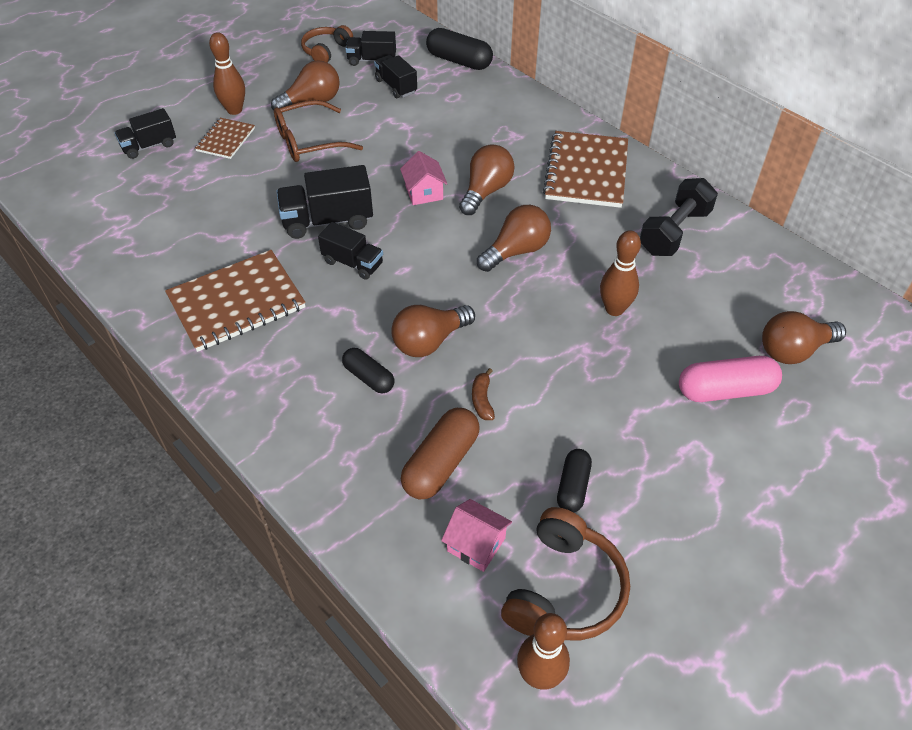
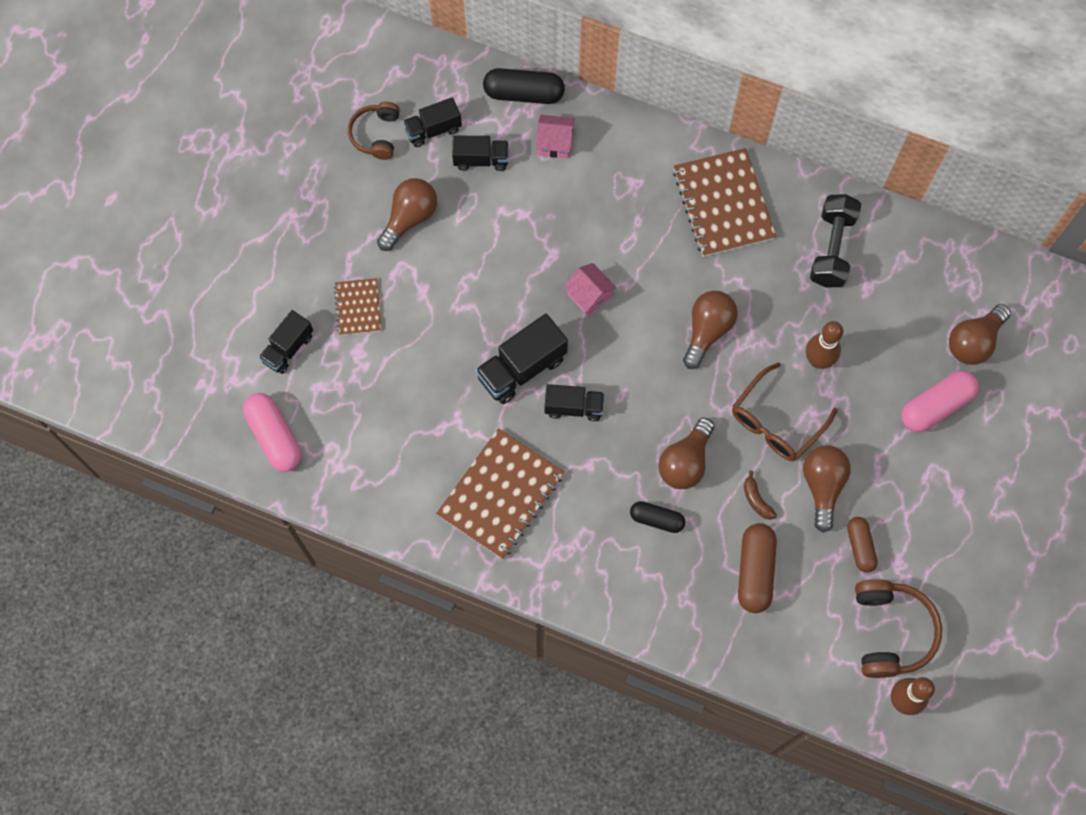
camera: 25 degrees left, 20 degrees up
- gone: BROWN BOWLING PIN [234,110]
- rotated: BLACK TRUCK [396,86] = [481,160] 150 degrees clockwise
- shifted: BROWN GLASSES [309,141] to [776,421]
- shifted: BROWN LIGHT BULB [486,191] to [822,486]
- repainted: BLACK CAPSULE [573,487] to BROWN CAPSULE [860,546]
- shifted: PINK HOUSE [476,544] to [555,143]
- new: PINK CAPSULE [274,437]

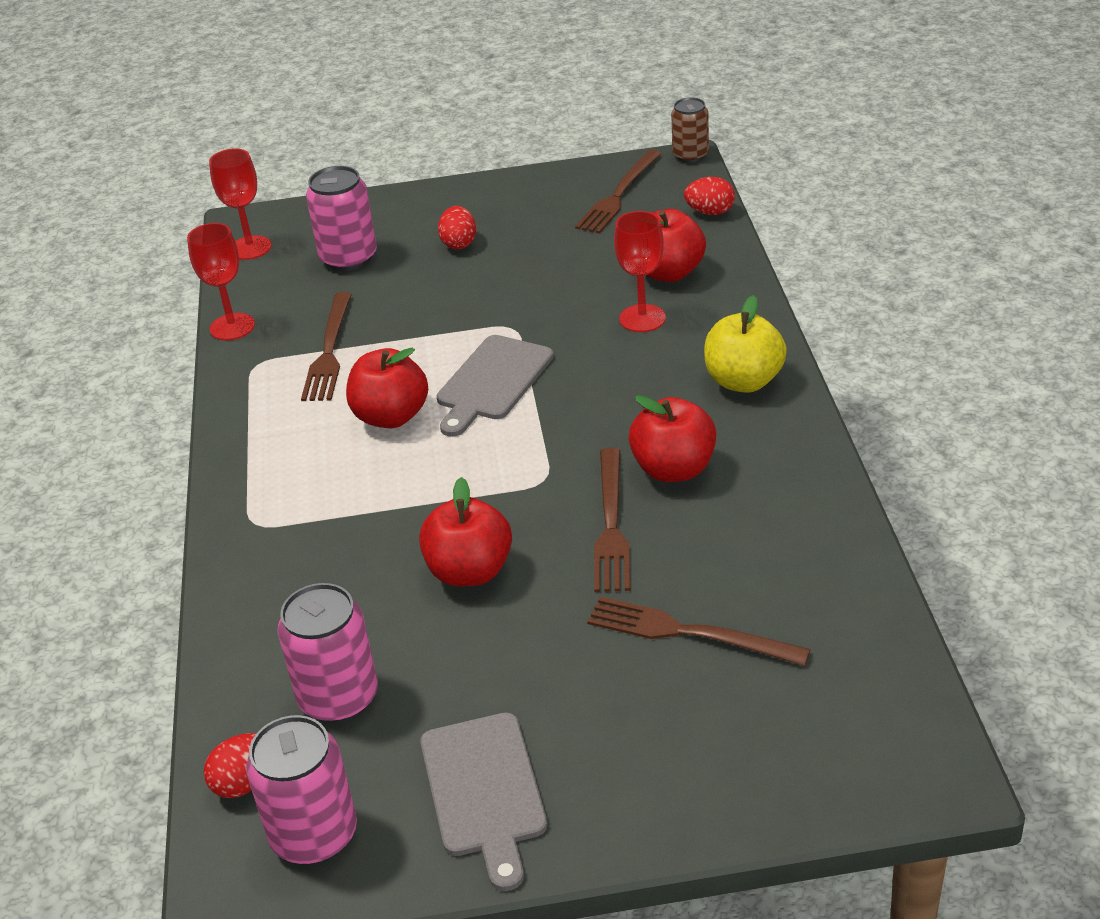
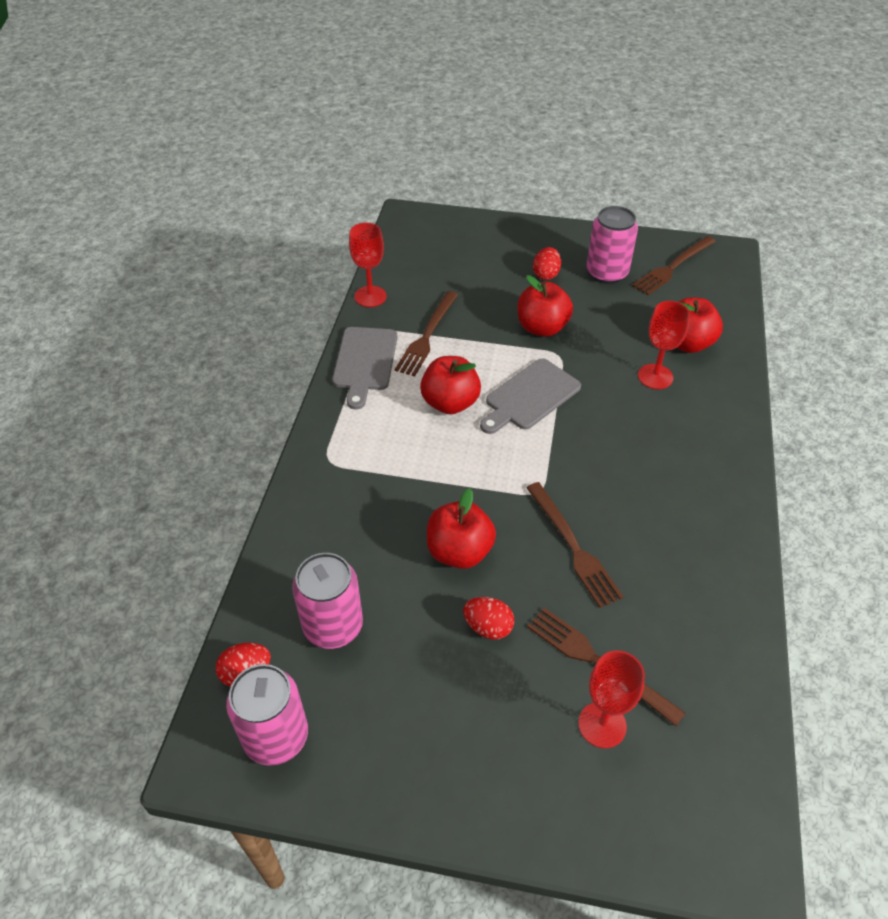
camera: 15 degrees right, 10 degrees up
- gone: BROWN CAN [690,155]
- shifted: RED GOBLET [250,248] to [602,725]
- shifted: PINK CAN [349,258] to [606,273]
- shifted: RED EGG [710,212] to [488,627]
- gone: YELLOW APPLE [743,381]
- shifted: RED APPLE [673,469] to [542,328]
- rotated: BROWN FORK [611,525] = [573,547] 45 degrees counterclockwise
- shifted: GREY CUTTING BOARD [484,791] to [365,362]

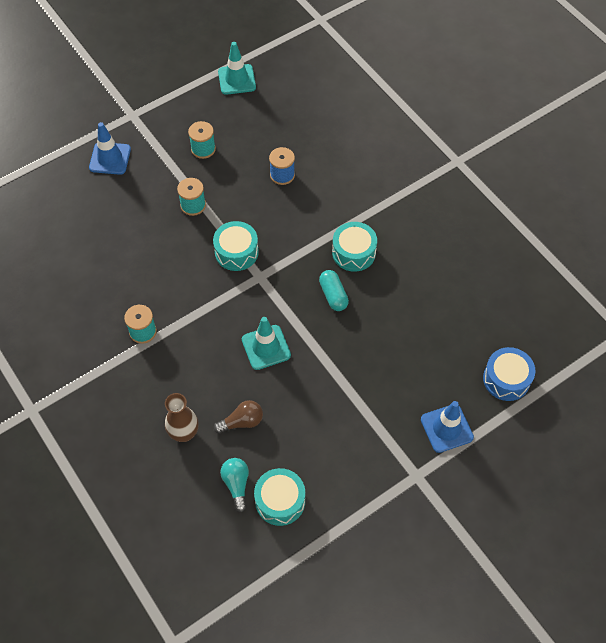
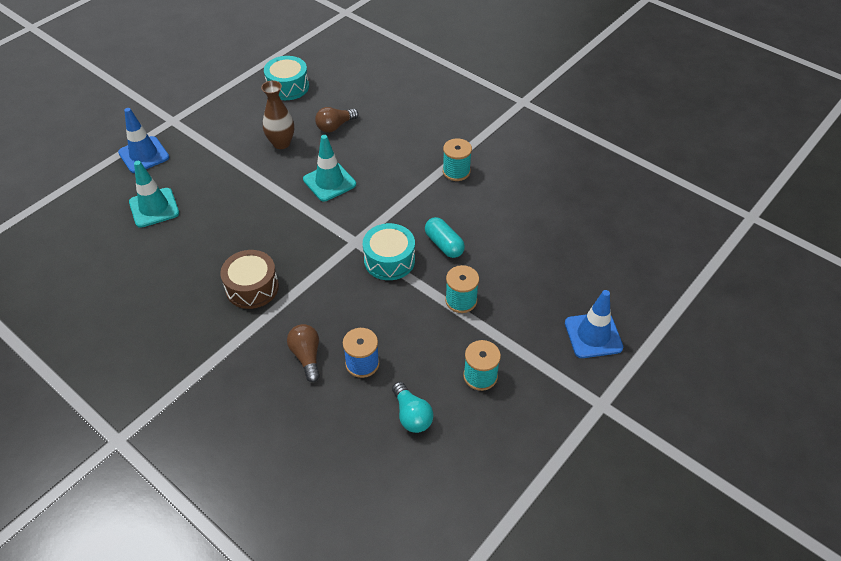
camera: 165 degrees right, 10 degrees down
- shifted: TURQUOISE TRAFFIC CONE [237,79] to [154,208]
- repainted: TURQUOISE DRUM [353,252] to BROWN DRUM [252,287]
- shifted: TURQUOISE CAPSULE [333,295] to [444,244]
- gone: BLUE DRUM [506,379]
- shifted: BROWN VASE [184,433] to [281,143]
- shifted: TURQUOISE LIGHT BULB [236,484] to [411,415]
- new: BROWN LIGHT BULB [307,356]

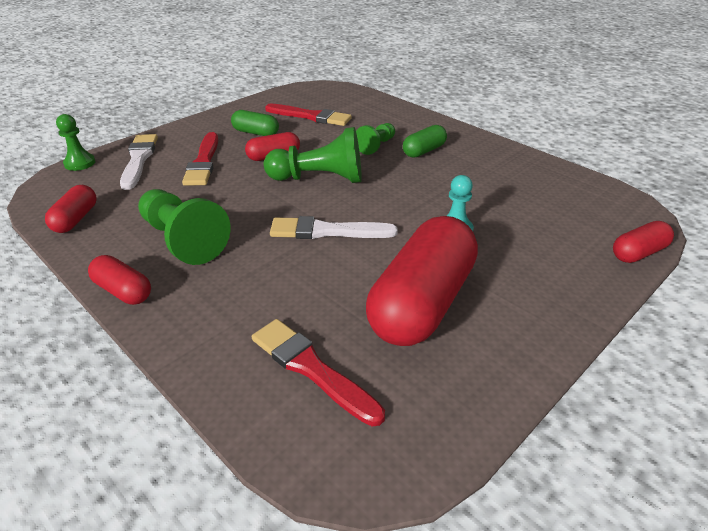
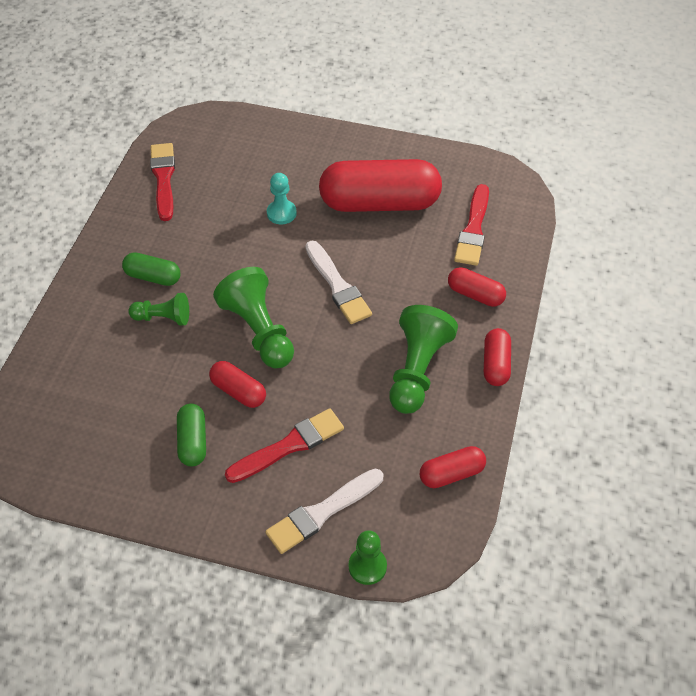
camera: 120 degrees left, 15 degrees up
- shifted: RED BRUSH [311,116] to [163,179]
- shifted: RED CAPSULE [638,253] to [475,294]

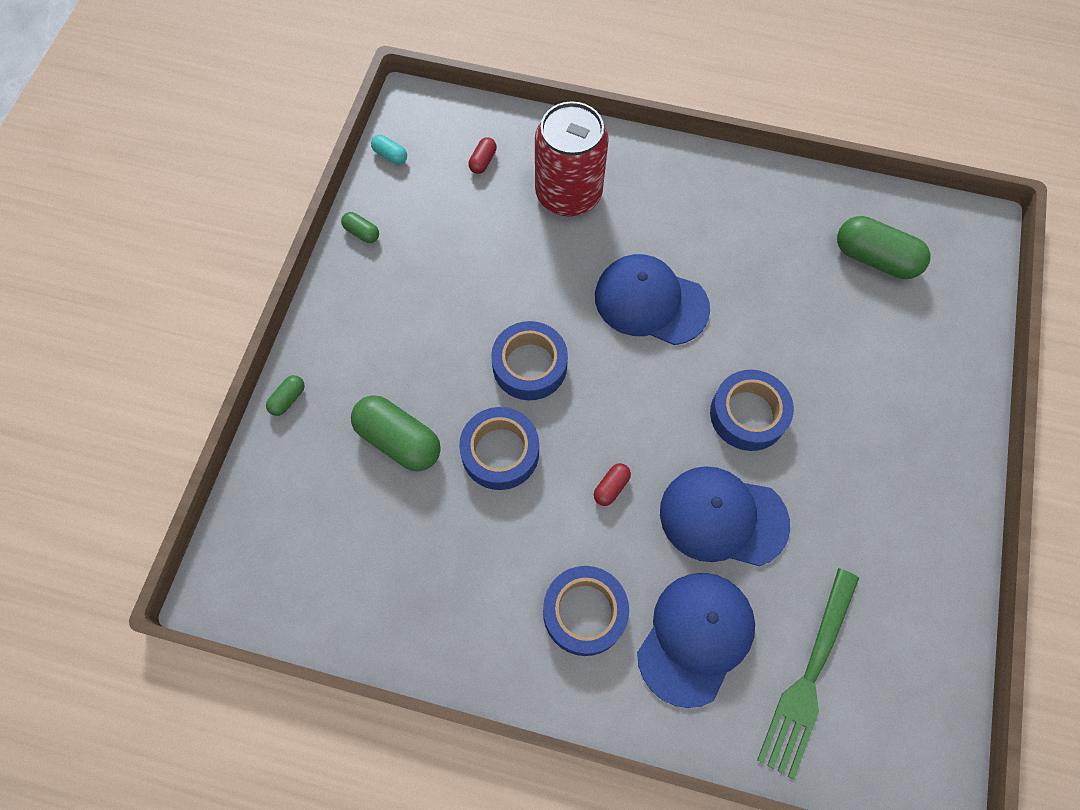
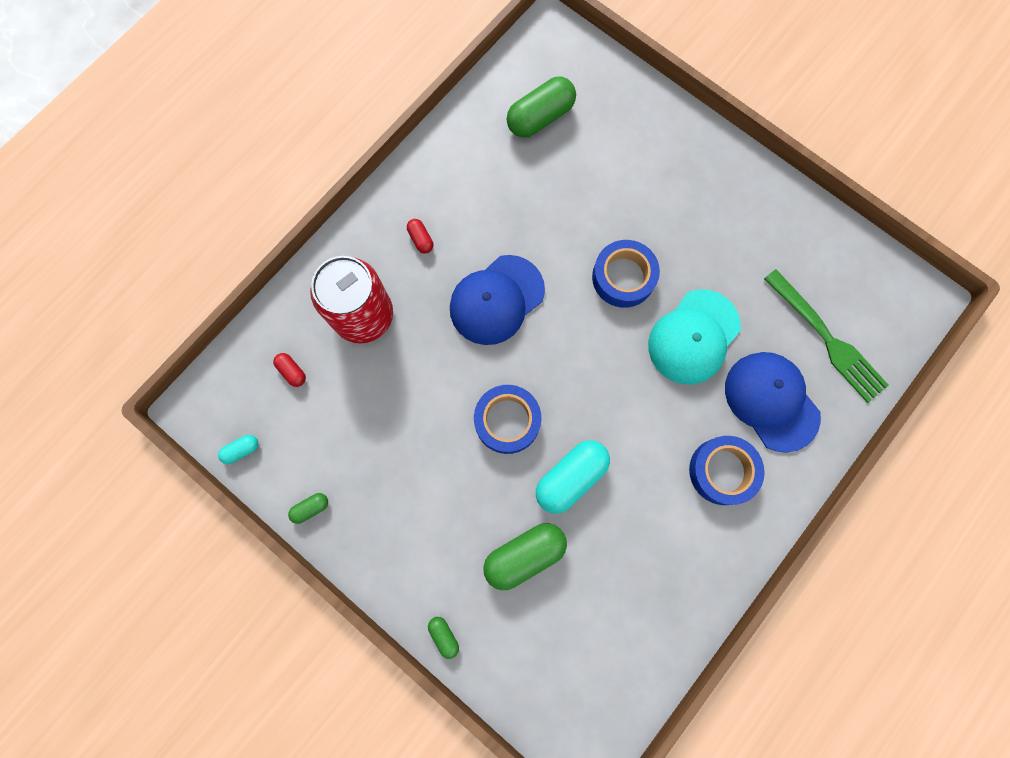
camera: 65 degrees left, 10 degrees up
- swapped: BLUE TAPE [500,452] to TURQUOISE CAPSULE [571,477]
- shifted: RED CAPSULE [611,487] to [421,239]
- repainted: BLUE CAP [723,517] to TURQUOISE CAP [693,337]

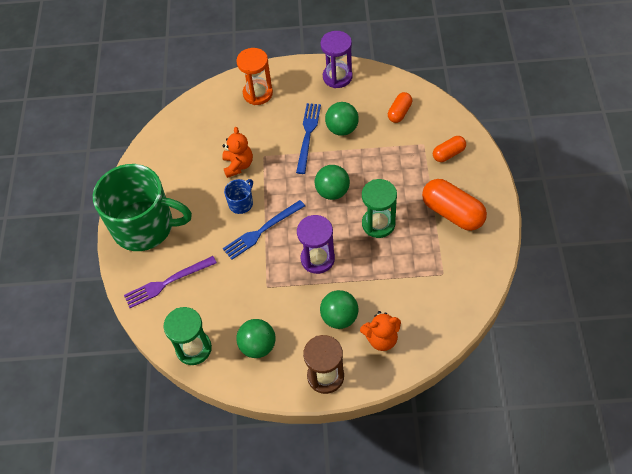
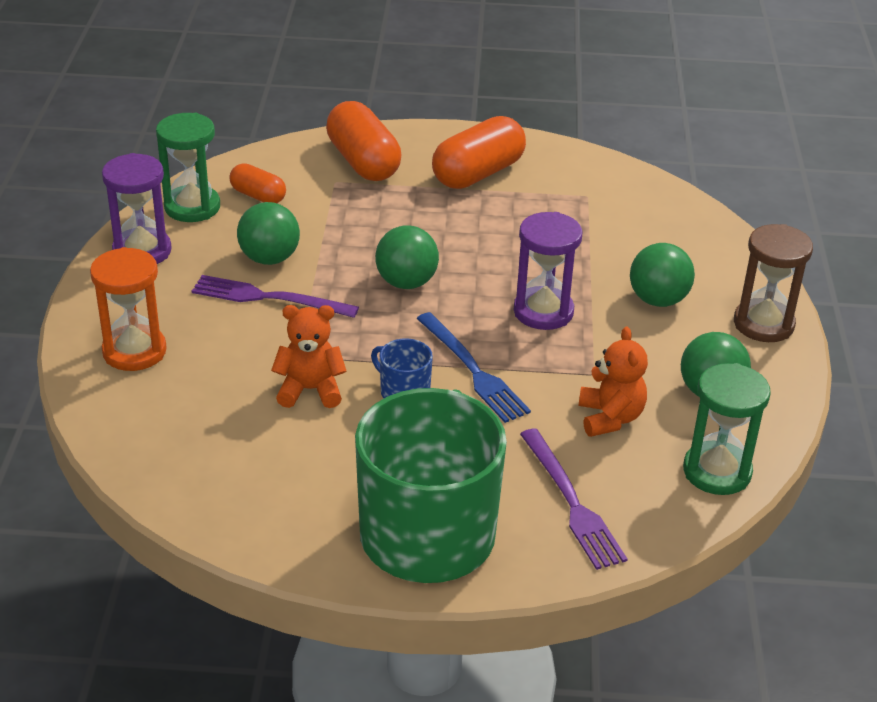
camera: 90 degrees left, 20 degrees down
- repainted: BLUE FORK [308,135] to PURPLE FORK [268,298]
- scaled: ORANGE CAPSULE [448,154] = [363,162] x1.78
- shifted: GREEN HOURGLASS [378,224] to [192,207]
- shifted: ORANGE TEDDY BEAR [381,339] to [610,418]

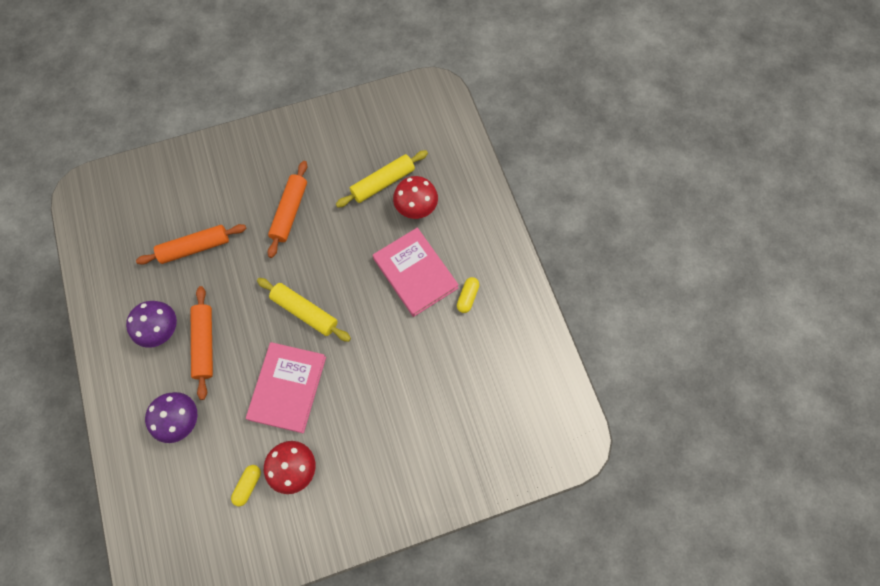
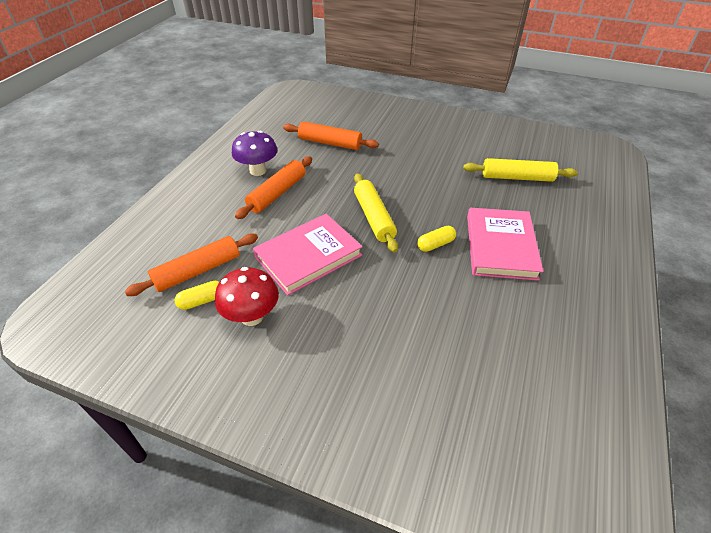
camera: 40 degrees right, 25 degrees down
- shifted: ORANGE ROLLING PIN [289,212] to [198,271]
- gone: RED MUSHROOM [416,208]
- shifted: YELLOW CAPSULE [467,297] to [435,244]
- gone: PURPLE MUSHROOM [181,420]

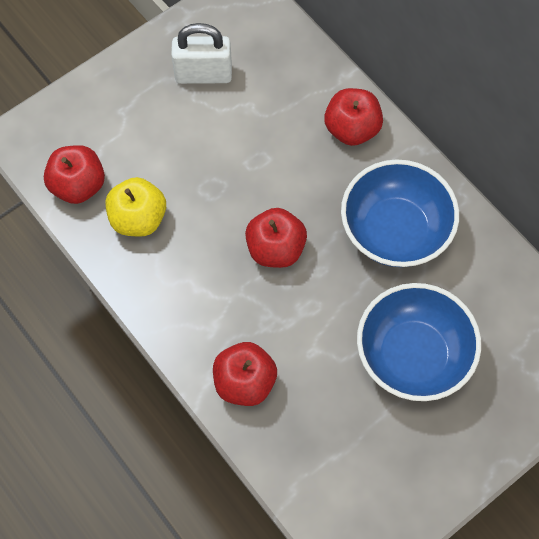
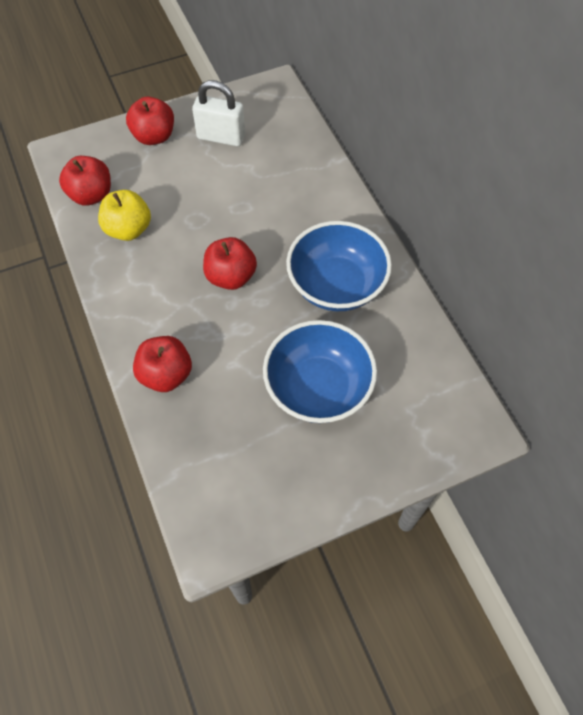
camera: 15 degrees right, 5 degrees down
- shifted: RED APPLE [352,129] to [154,136]

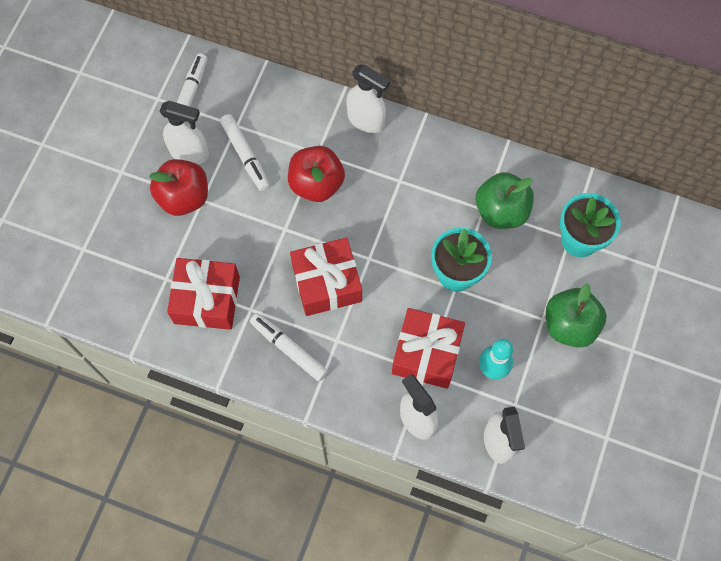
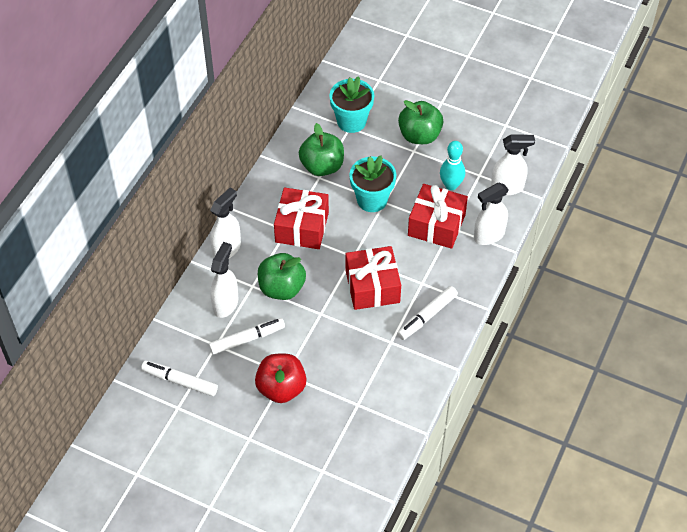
camera: 85 degrees left, 15 degrees down
- shifted: WHITE SPRAY BOTTLE [190,153] to [226,304]
- repainted: RED APPLE [316,184] to GREEN APPLE [282,288]
- shifted: RED GIFT [207,300] to [302,227]

